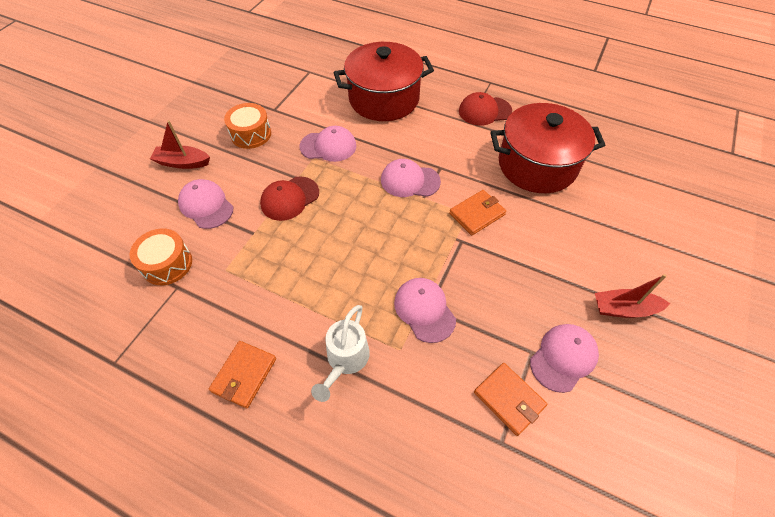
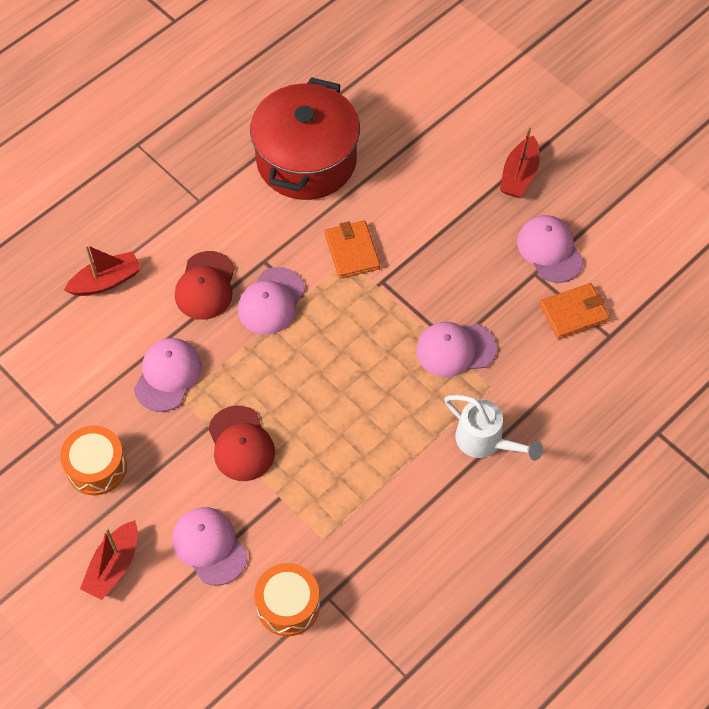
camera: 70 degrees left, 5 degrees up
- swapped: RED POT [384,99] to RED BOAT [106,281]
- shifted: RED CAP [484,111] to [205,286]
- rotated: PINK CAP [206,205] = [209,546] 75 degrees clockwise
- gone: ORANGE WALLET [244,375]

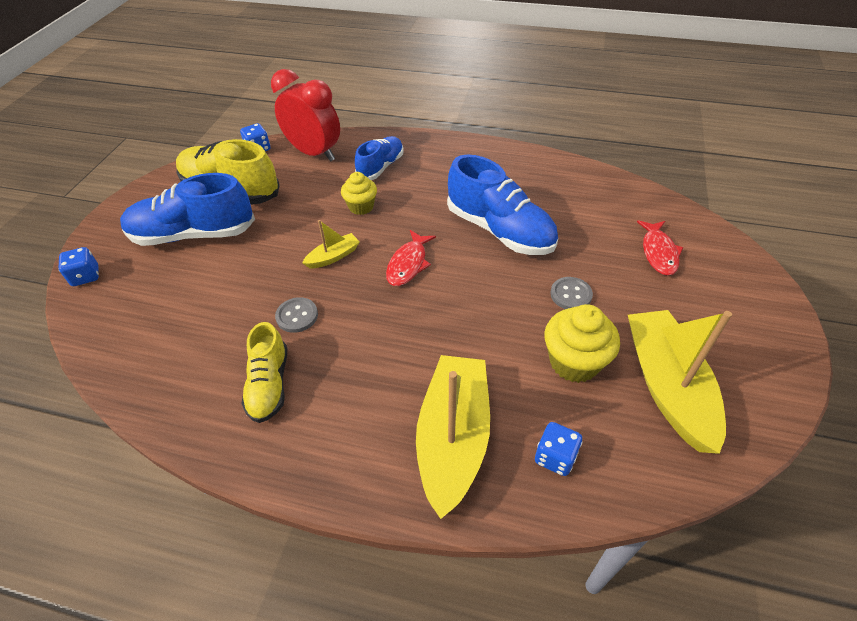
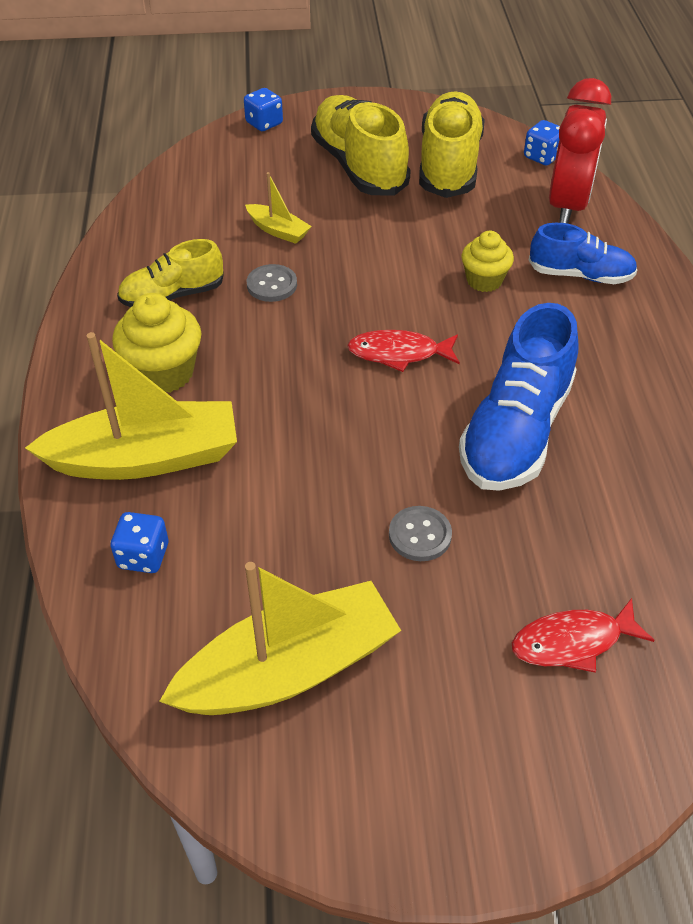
camera: 70 degrees right, 0 degrees up
- repainted: BLUE SHOE [194,234] to YELLOW SHOE [359,166]
- shifted: YELLOW BOAT [333,257] to [278,230]
- shifted: YELLOW CUPCAKE [574,362] to [164,372]

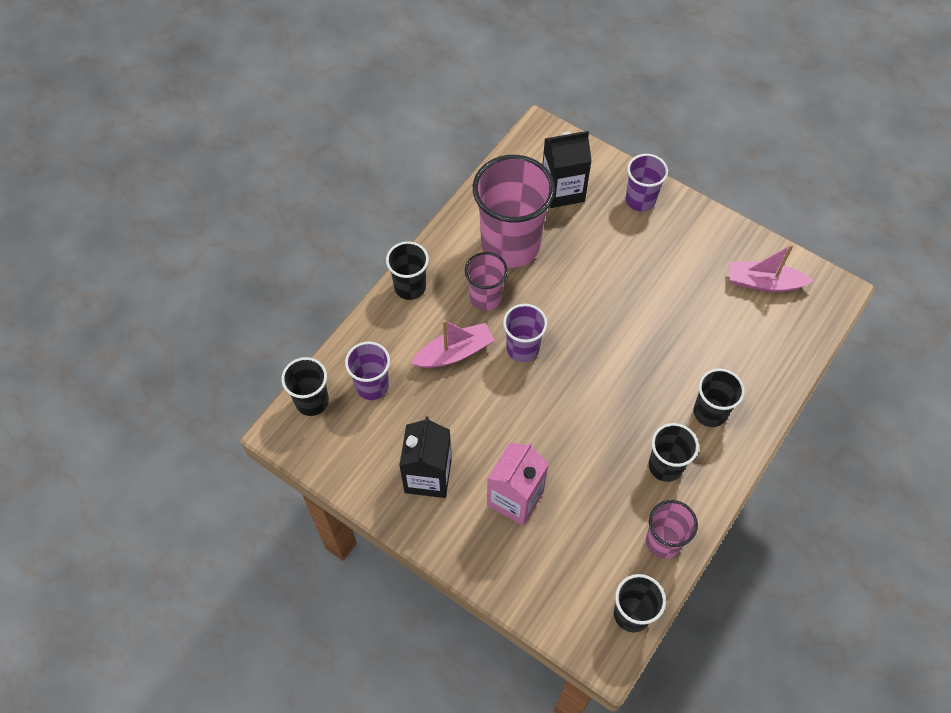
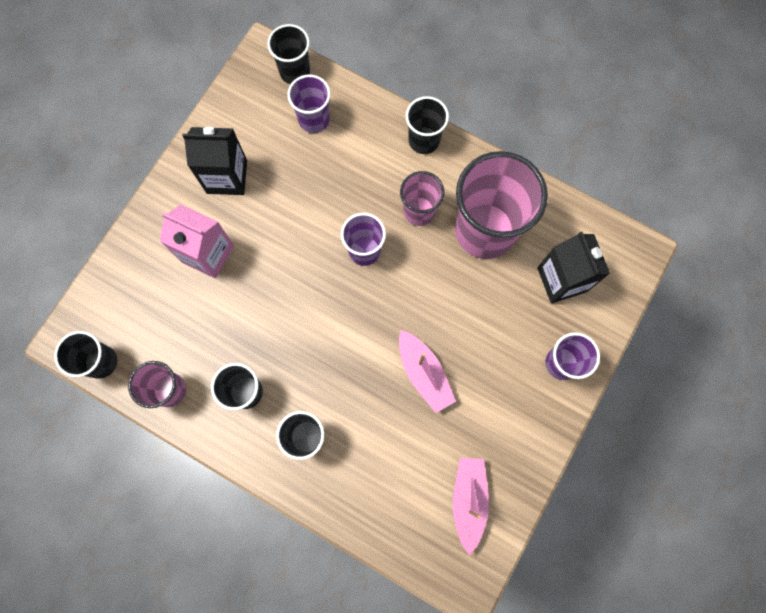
camera: 85 degrees right, 15 degrees up
- shifted: PINK BOAT [454,353] to [424,373]

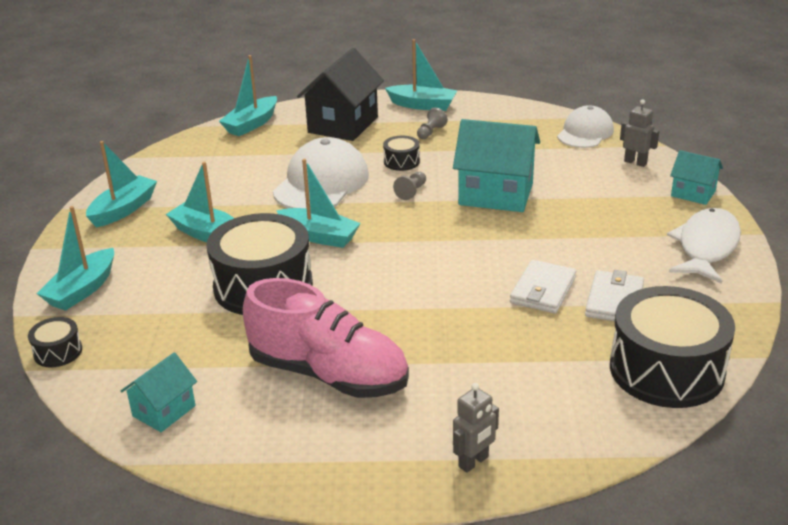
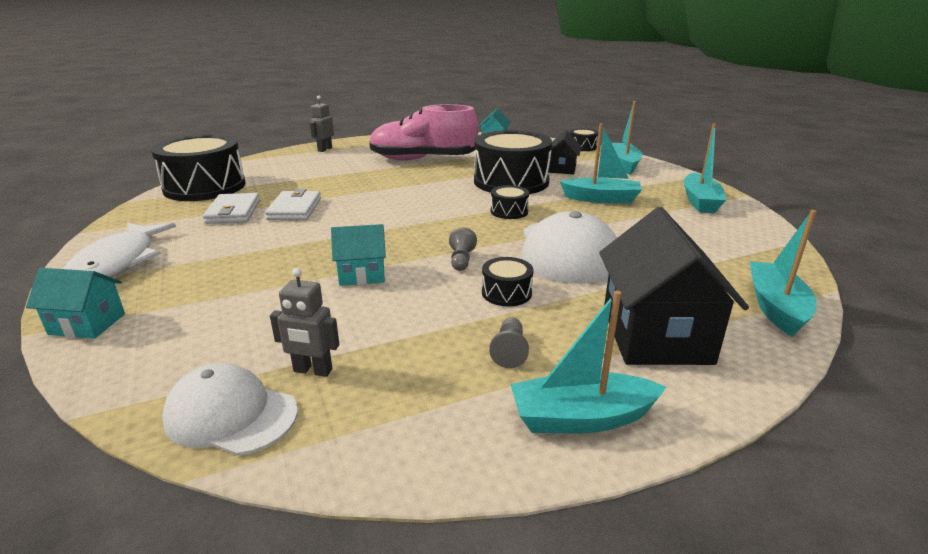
camera: 155 degrees right, 5 degrees down
- shifted: GREY ROBOT [635,162] to [312,371]
- rotated: WHITE CAP [585,133] = [231,415] 105 degrees clockwise
- scaled: TURQUOISE HOUSE [496,194] = [362,275] x0.55
- swapped: TURQUOISE BOAT [319,236] to BLACK DRUM [509,211]
- new: BLACK HOUSE [562,169]

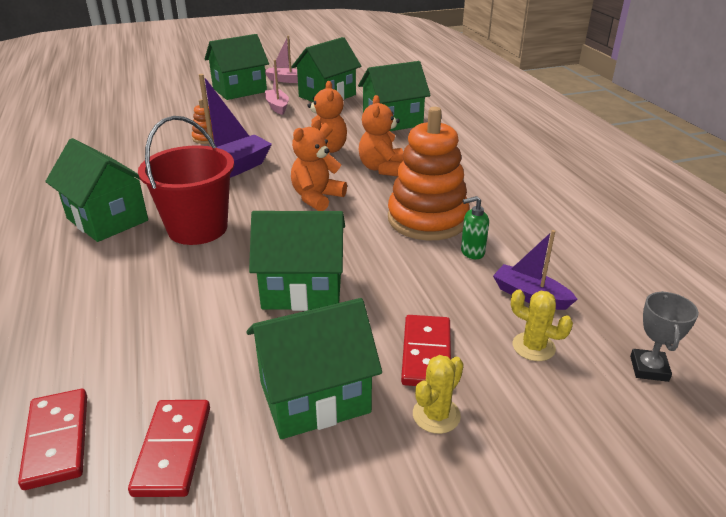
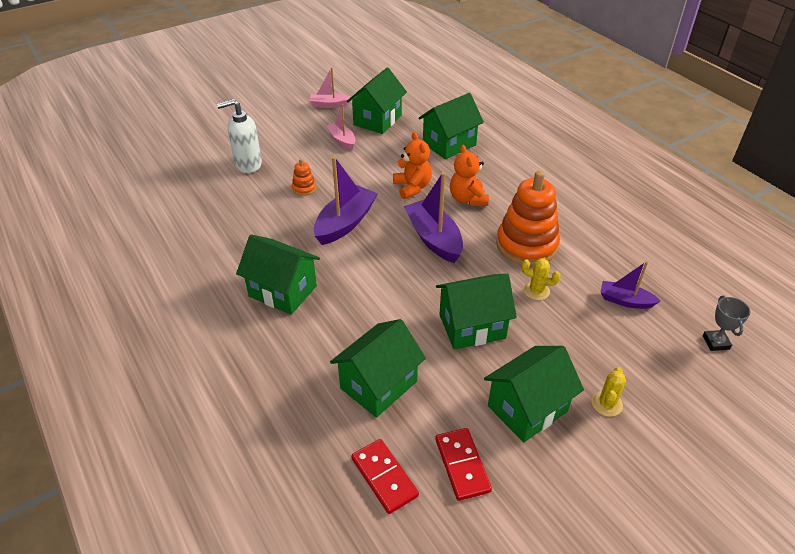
camera: 15 degrees left, 10 degrees up
- shifted: GREEN HOUSE [239,90] to [378,385]
- gone: RED BUCKET [197,228]
- swapped: ORANGE TEDDY BEAR [316,198] to PURPLE BOAT [434,238]
- gone: GREEN SOAP DISPENSER [472,252]
- shifted: YELLOW CACTUS [533,347] to [536,291]
- gone: RED DOMINO [426,354]
- new: WHITE SOAP DISPENSER [248,164]

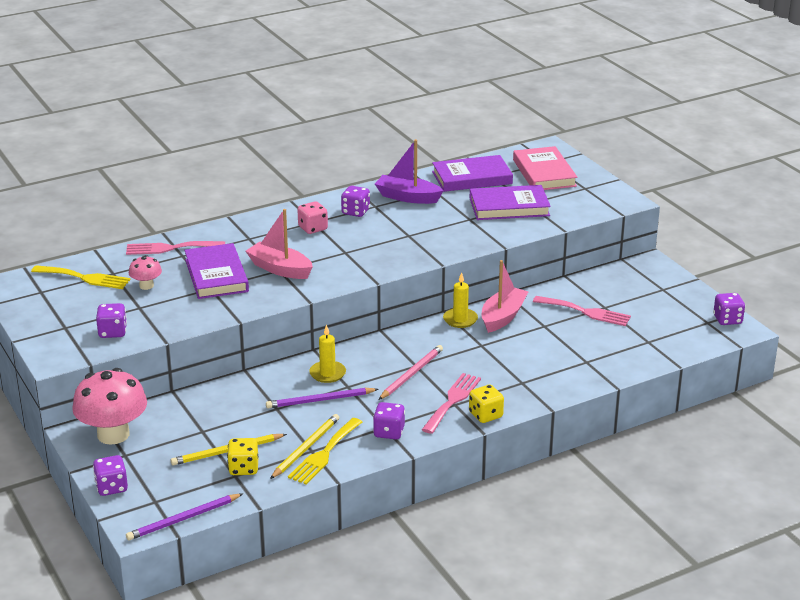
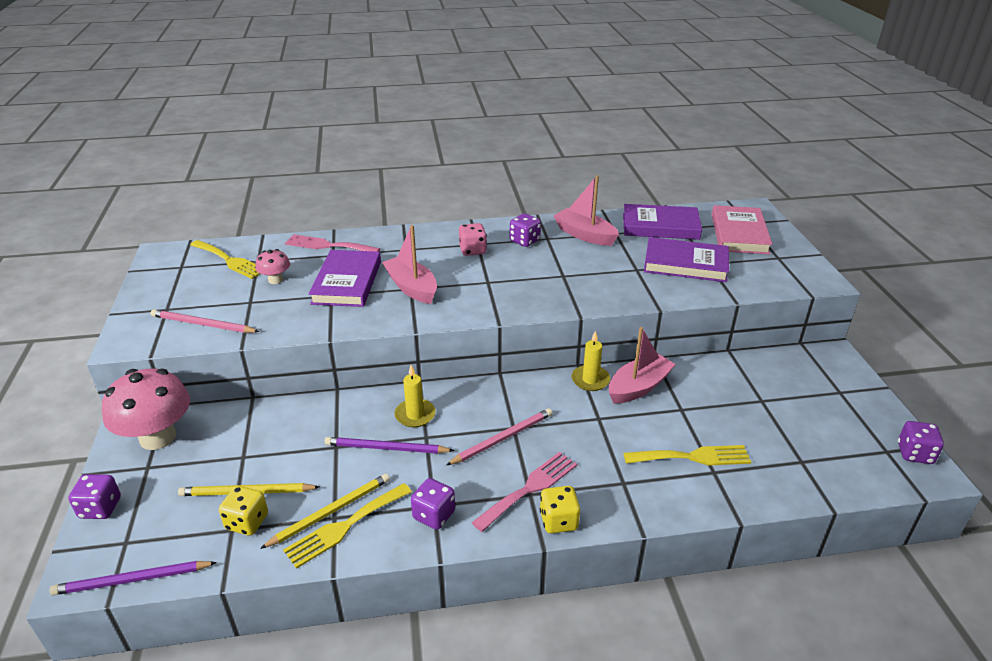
camera: 20 degrees right, 5 degrees up
- repainted: PURPLE BOAT [407,197] to PINK BOAT [585,235]
- gone: PINK FORK [586,312]
- swapped: PURPLE DICE [112,332] to PINK PENCIL [202,324]
- new: YELLOW FORK [692,457]

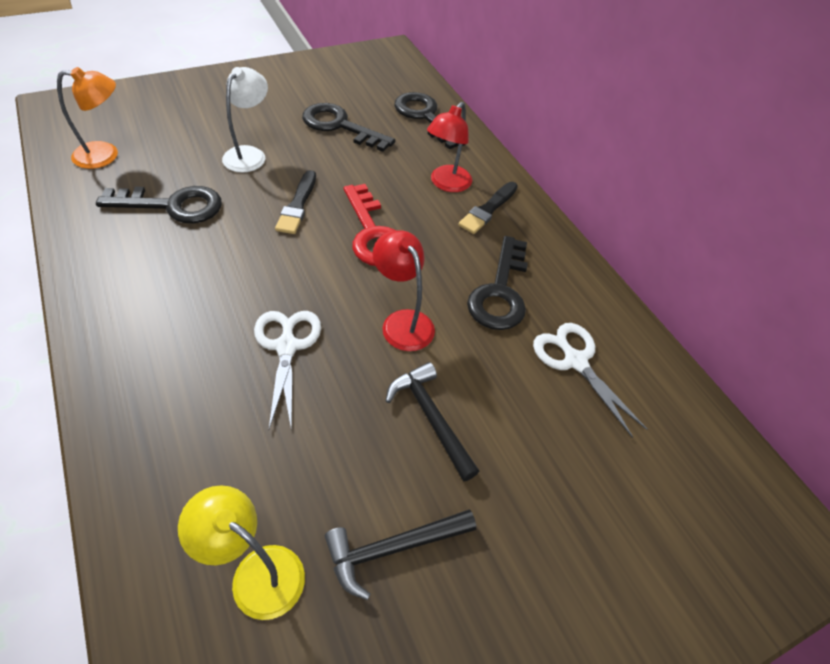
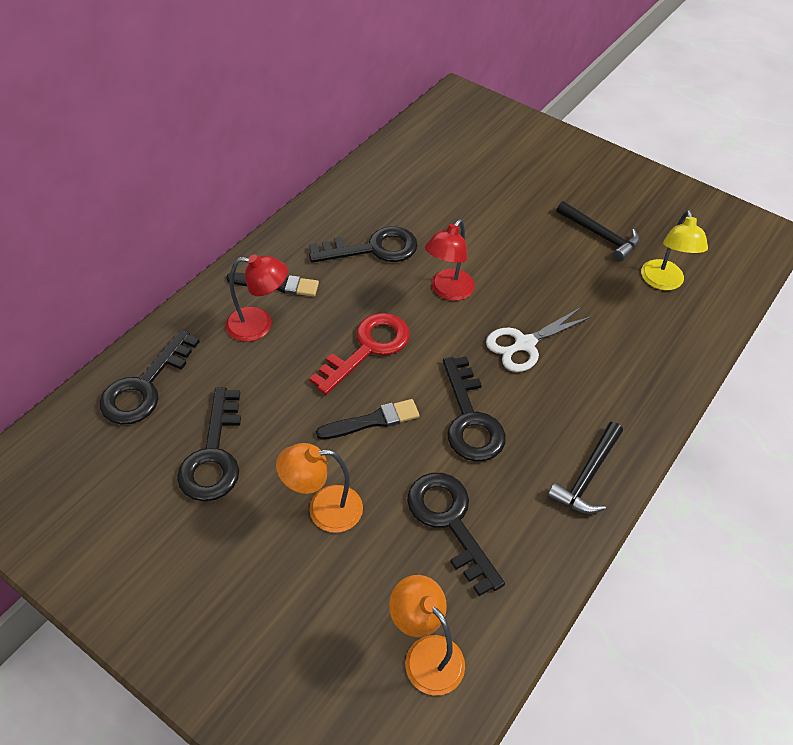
camera: 115 degrees left, 0 degrees up
- repainted: WHITE LAMP [249,154] to ORANGE LAMP [323,509]
- gone: WHITE SCISSORS [575,361]
- shifted: BLACK HAMMER [431,418] to [587,476]
- new: BLACK KEY [470,419]

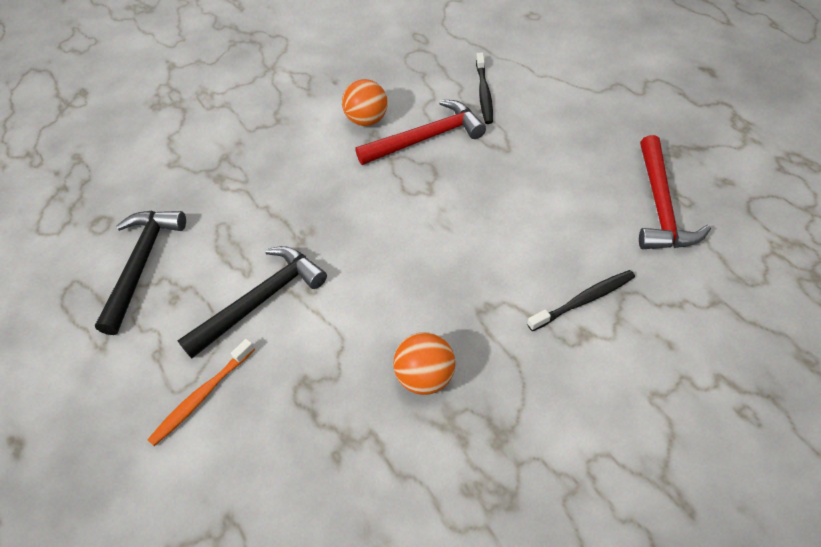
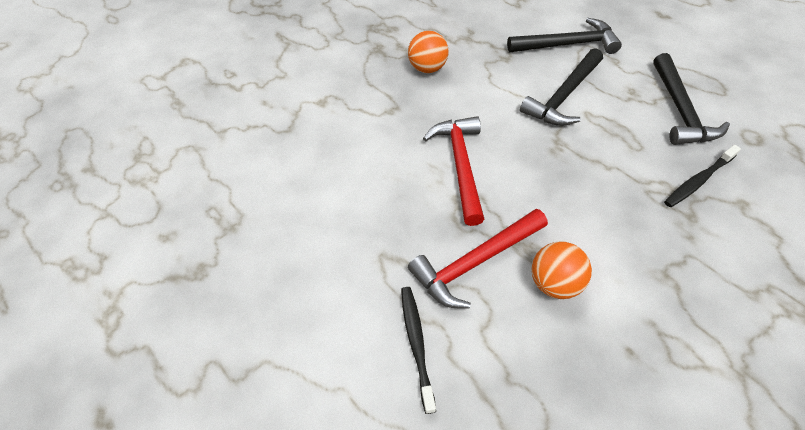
camera: 170 degrees right, 0 degrees up
- shifted: RED HAMMER [660,206] to [461,165]
- shifted: BLACK TOOTHBRUSH [584,300] to [698,181]
- swapped: ORANGE TOOTHBRUSH [202,396] to BLACK HAMMER [567,45]

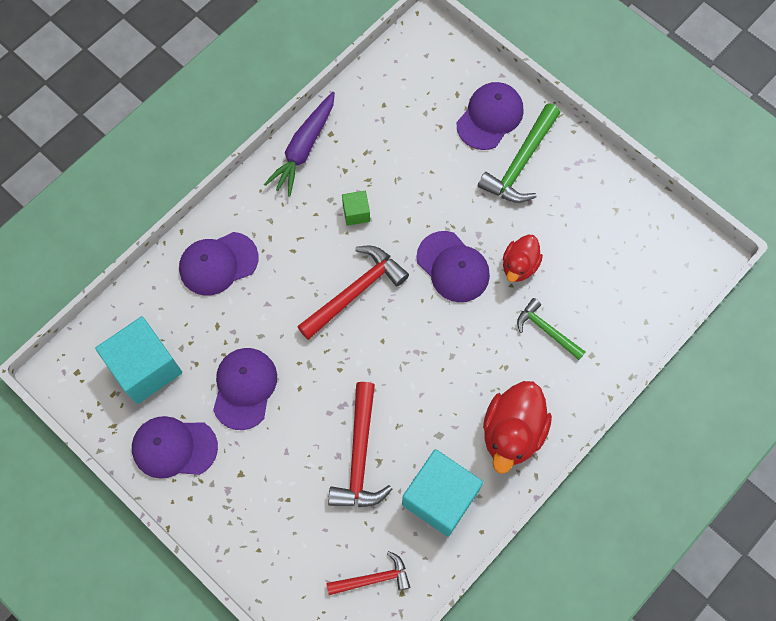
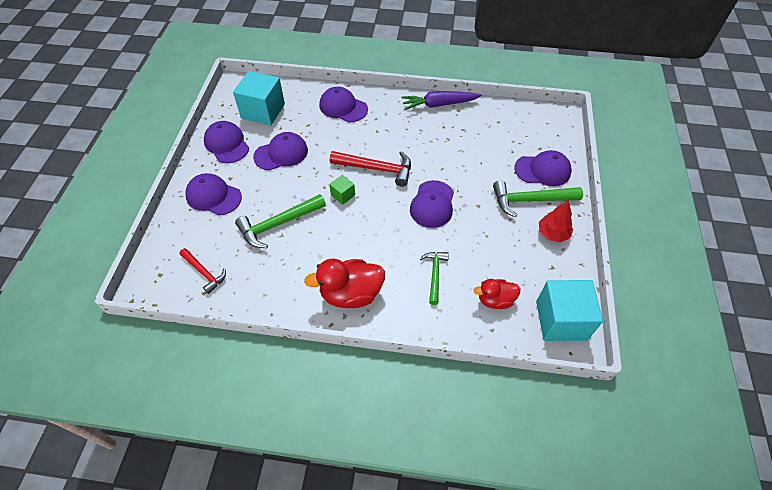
camera: 55 degrees right, 15 degrees down
- shifted: GREEN CUBE [356,213] to [343,195]
- shifted: RED DUCK [519,265] to [495,300]
- repainted: RED HAMMER [360,455] to GREEN HAMMER [278,224]
- shifted: TURQUOISE CUBE [440,497] to [561,320]
- new: PURPLE CAP [213,196]
- new: RED TREE [552,233]

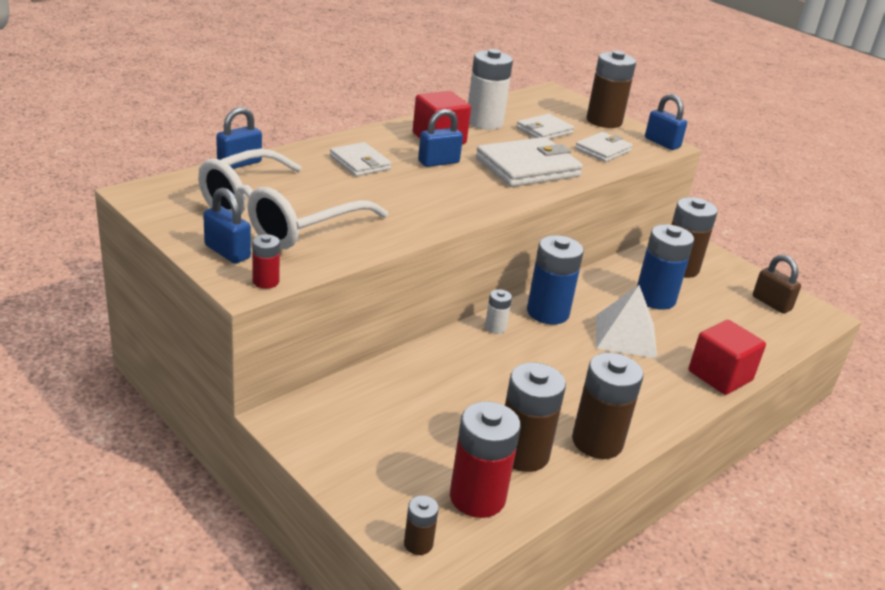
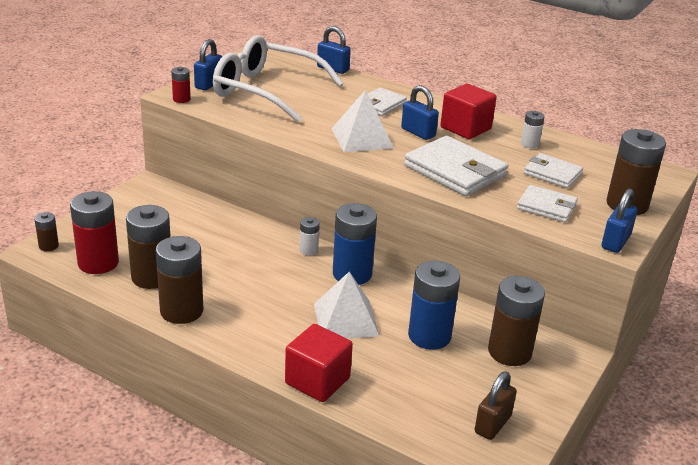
camera: 75 degrees right, 0 degrees up
- scaled: WHITE BATTERY [484,122] = [529,144] x0.49
- new: WHITE PYRAMID [362,138]

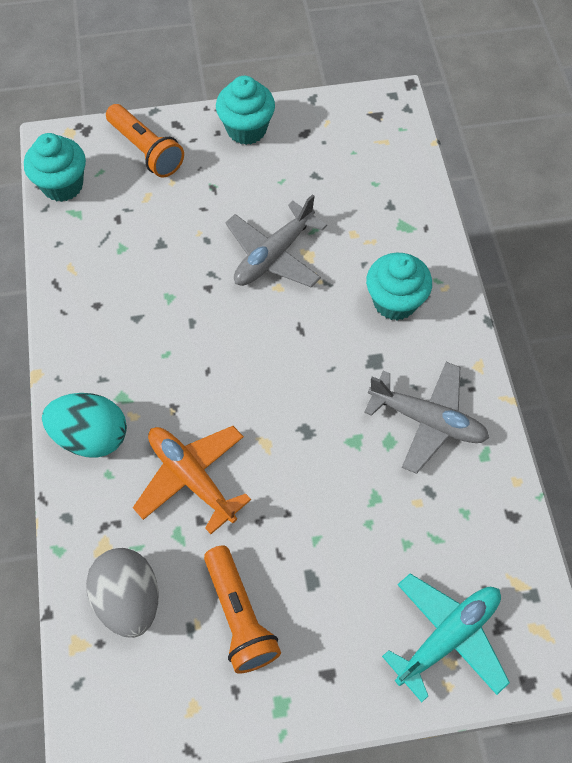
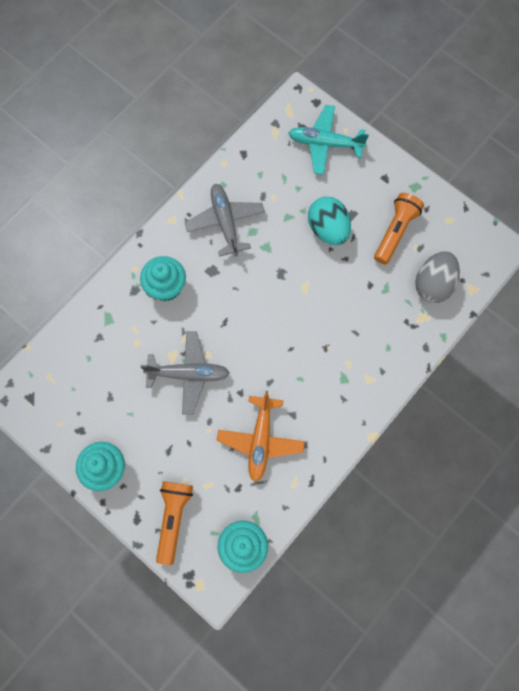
camera: 130 degrees left, 10 degrees up
- shifted: TURQUOISE EGG [91,436] to [328,229]
- shifted: ORANGE PLANE [192,478] to [260,440]

